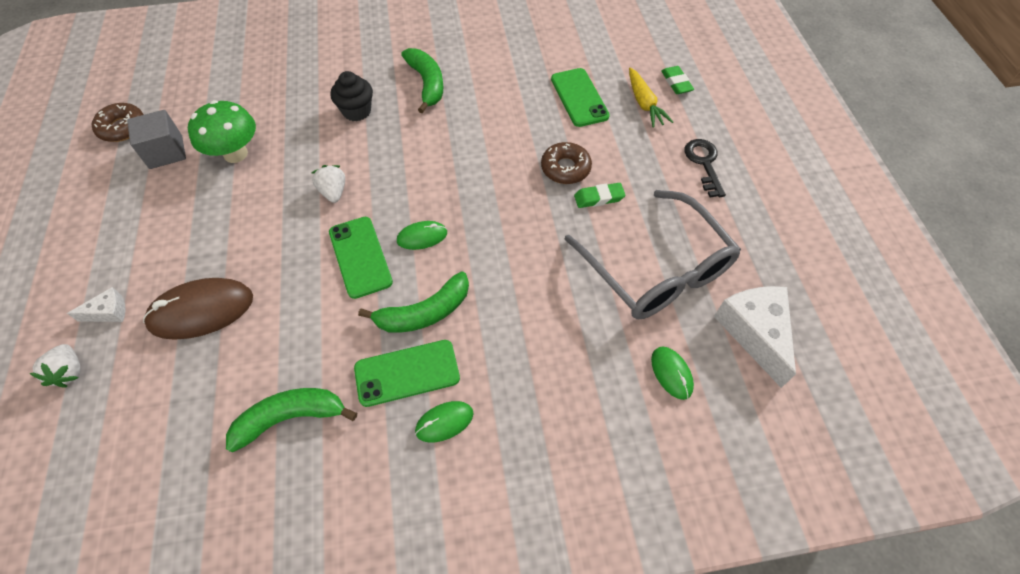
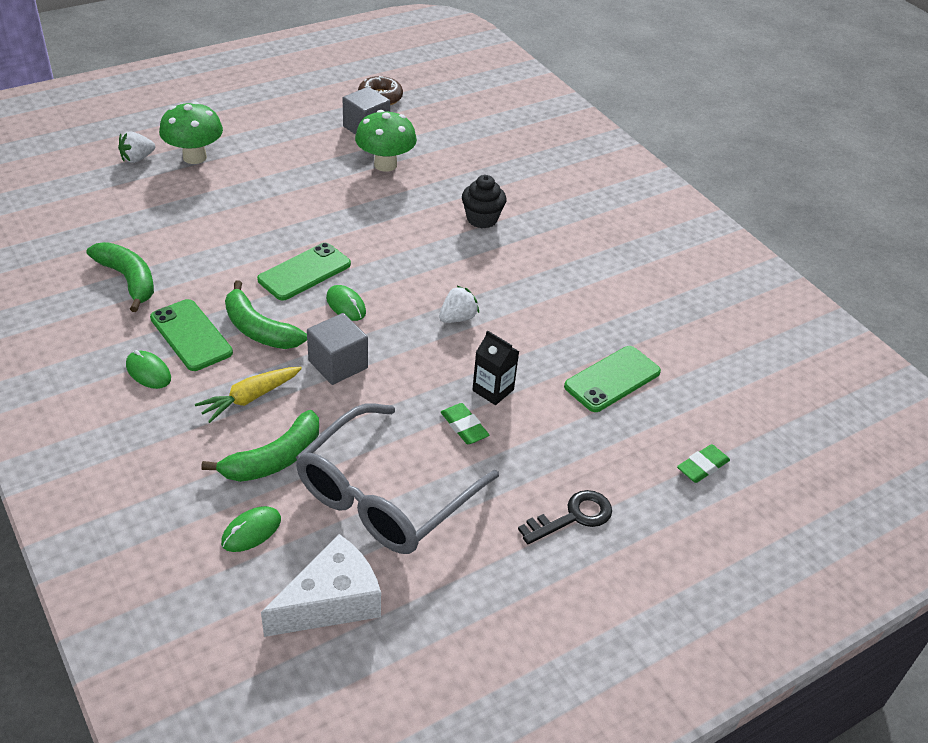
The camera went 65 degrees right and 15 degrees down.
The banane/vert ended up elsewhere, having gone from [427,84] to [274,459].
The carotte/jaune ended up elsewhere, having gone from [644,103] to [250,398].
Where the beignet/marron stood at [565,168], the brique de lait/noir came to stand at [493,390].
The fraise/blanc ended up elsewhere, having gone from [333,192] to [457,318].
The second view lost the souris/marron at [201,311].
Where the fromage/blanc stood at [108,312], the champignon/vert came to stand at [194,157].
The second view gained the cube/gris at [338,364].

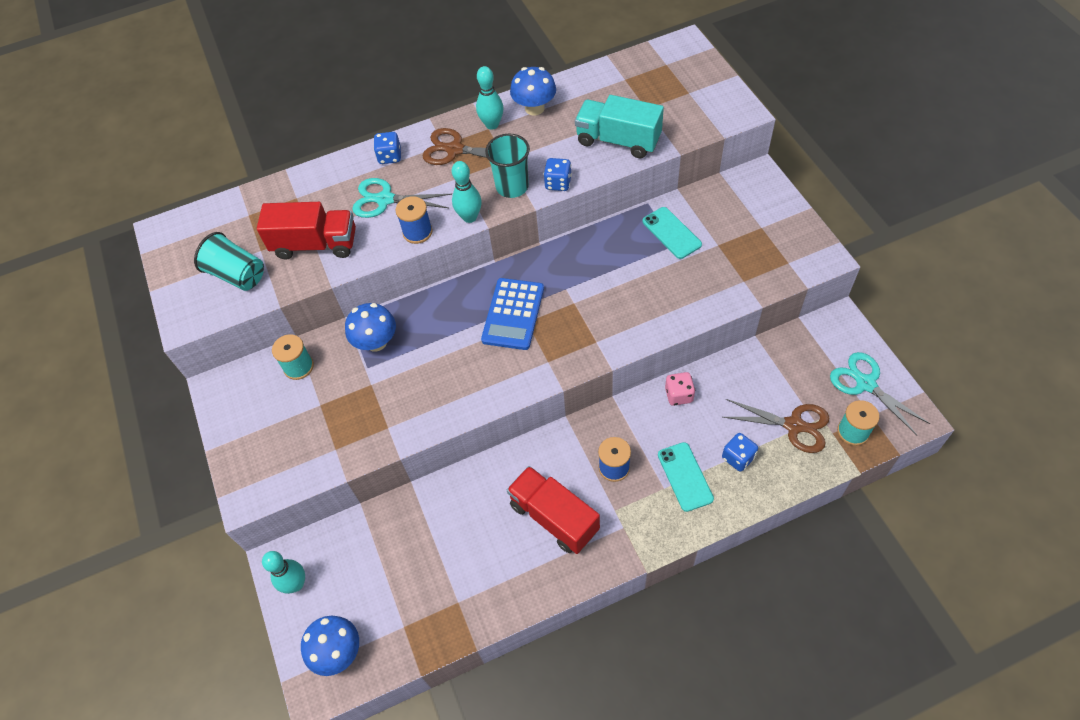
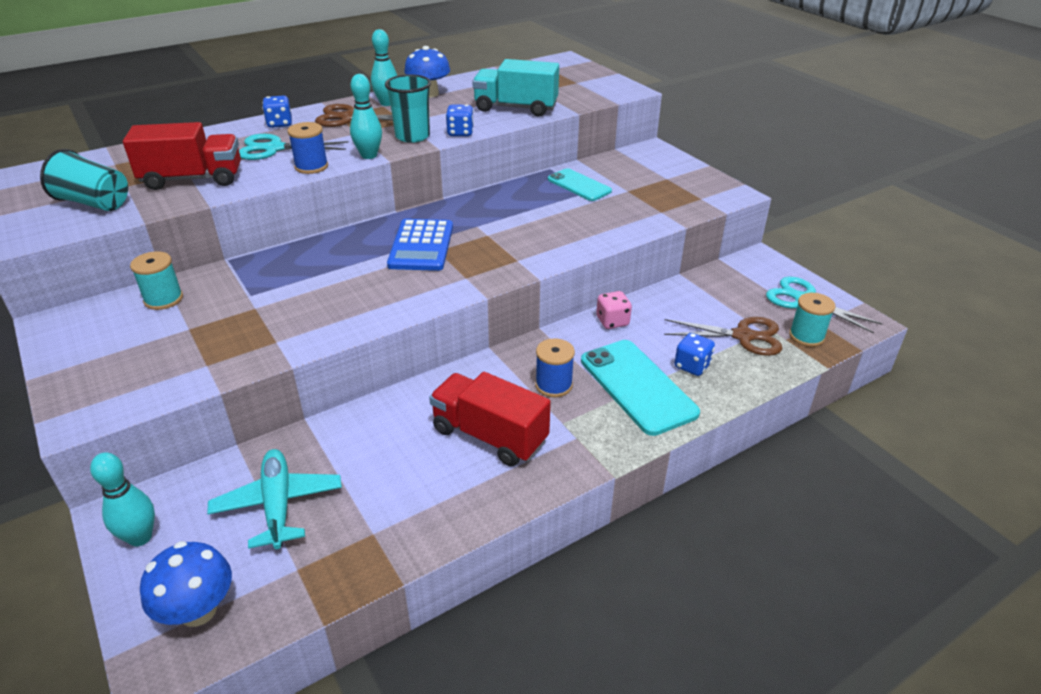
The camera went 15 degrees left and 20 degrees down.
The second view lost the champignon/bleu at [376,342].
The size of the téléphone/turquoise at [685,476] changed by a factor of 1.59.
The second view gained the avion/turquoise at [278,505].

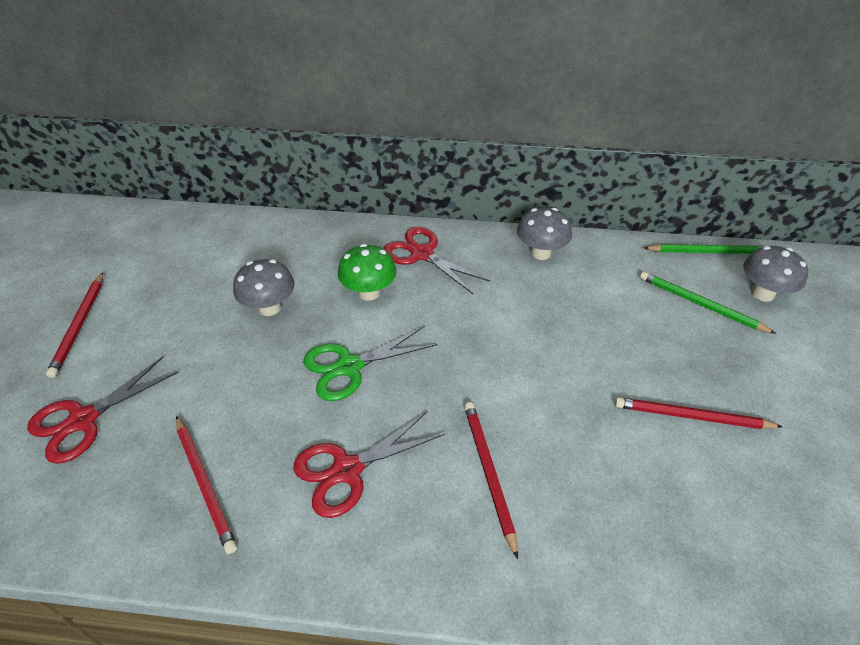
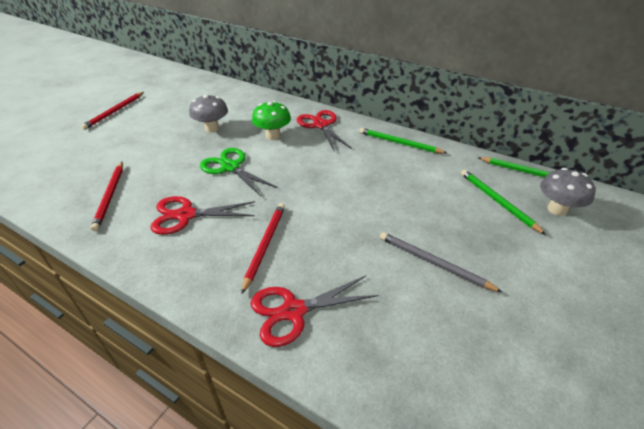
The camera went 25 degrees right and 5 degrees down.
Where the champignon/gris stood at [540,253], the crayon/vert came to stand at [399,143].
The ciseaux/vert at [350,366] ended up facing another way, 45 degrees clockwise from before.
The ciseaux/rouge ended up elsewhere, having gone from [83,420] to [294,311].
What was the crayon/rouge at [692,417] turned into the crayon/gris at [434,263].

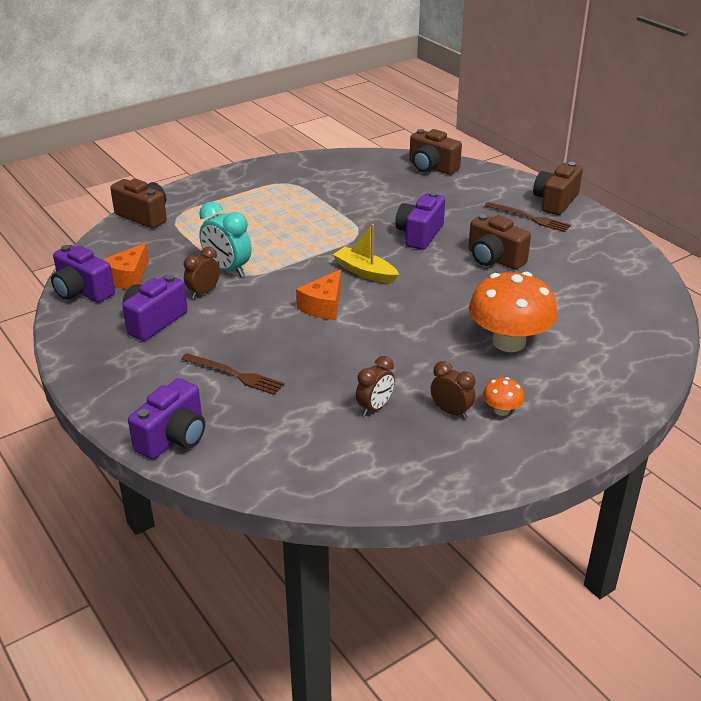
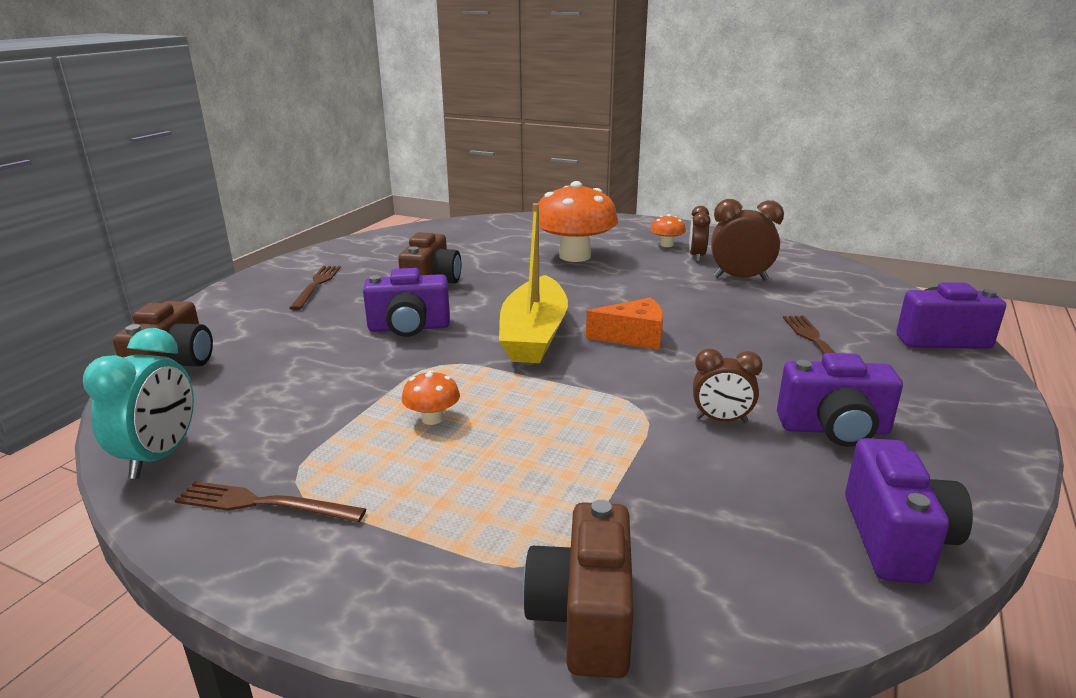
The camera went 120 degrees left and 10 degrees down.
The second view lost the appareil photo/marron at [555,202].
The réveil/turquoise ended up elsewhere, having gone from [227,269] to [159,457].
The size of the bateau/jaune at [365,272] changed by a factor of 1.64.
The second view lost the fromage/orange at [128,278].
The size of the réveil/marron at [375,407] changed by a factor of 1.52.
The second view gained the champignon/orange at [432,418].
The second view gained the fourchette/marron at [263,504].

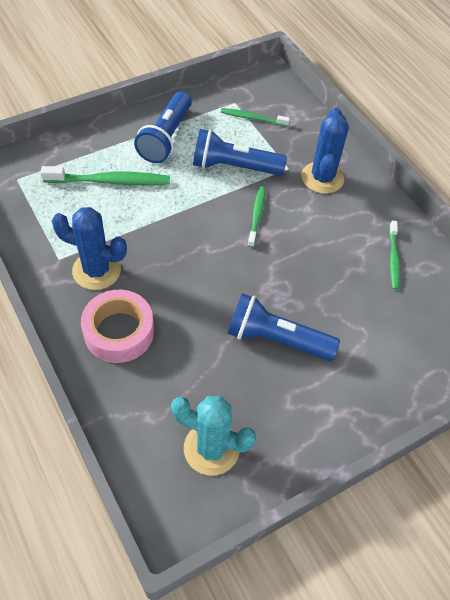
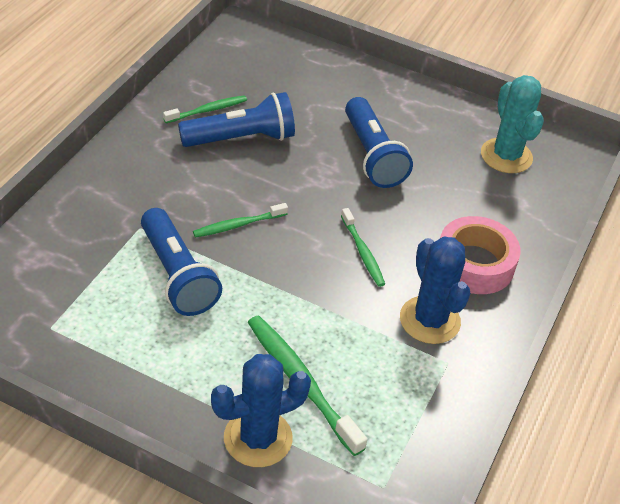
The camera went 125 degrees left and 10 degrees down.
The lampe de poche/bleu ended up elsewhere, having gone from [166,138] to [241,138].
The brosse à dents/vert ended up elsewhere, having gone from [252,118] to [362,252].
The cactus/bleu ended up elsewhere, having gone from [322,178] to [258,438].

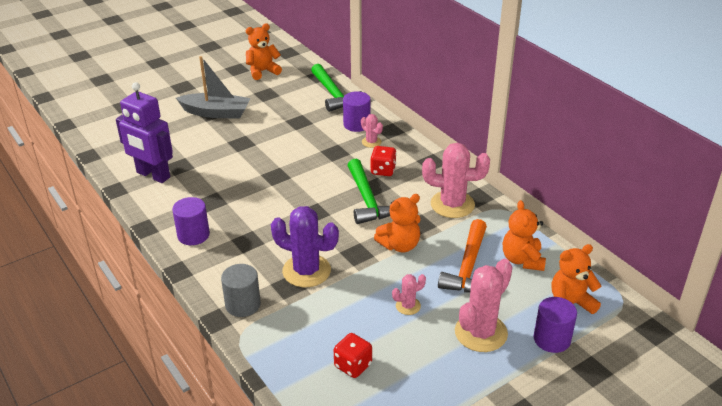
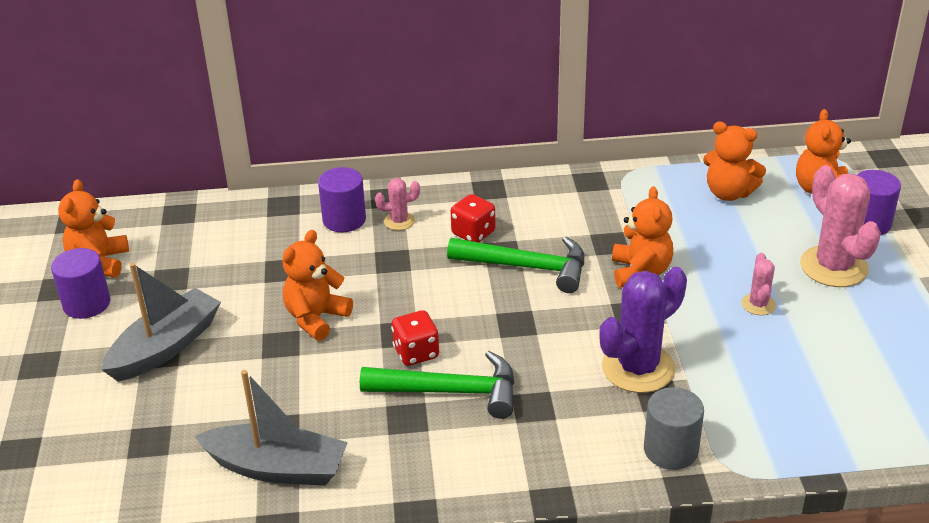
The camera went 60 degrees left and 0 degrees up.
The marteau/vert ended up elsewhere, having gone from [333,94] to [450,392].
Where the robot/violet stood at [153,175], the bateau/gris came to stand at [277,468].
The second view lost the cactus/rose at [452,204].
The cylindre/violet ended up elsewhere, having gone from [193,235] to [86,304].
The second view lost the marteau/orange at [468,267].
The dé/rouge ended up elsewhere, having gone from [353,365] to [416,353].
The second view gained the ours en peluche/orange at [316,318].

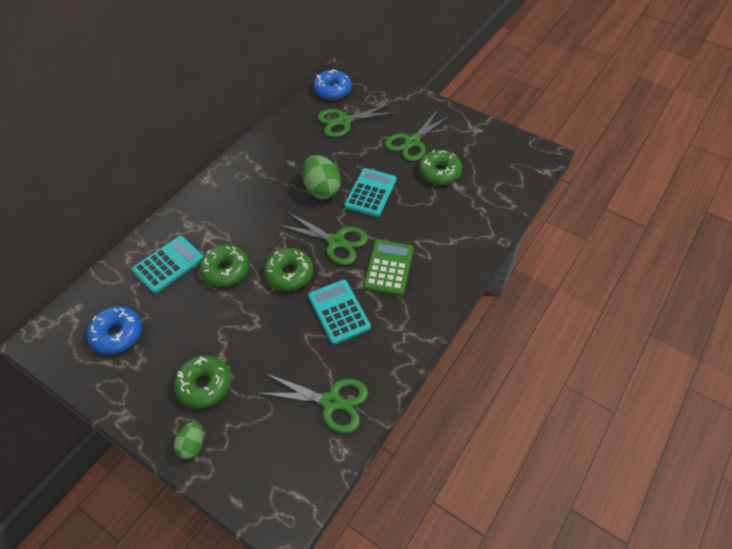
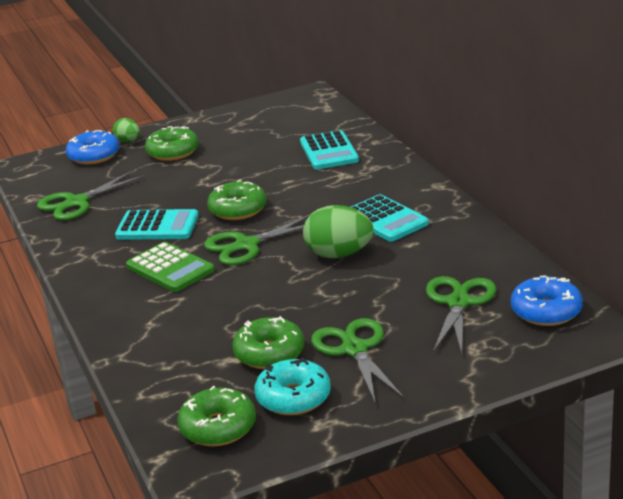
The camera went 125 degrees right and 25 degrees down.
The calculatrice/turquoise ended up elsewhere, having gone from [370,193] to [385,219].
The beignet/vert ended up elsewhere, having gone from [225,270] to [218,427].
The beignet/bleu ended up elsewhere, having gone from [117,334] to [94,156].
The second view gained the beignet/turquoise at [293,397].

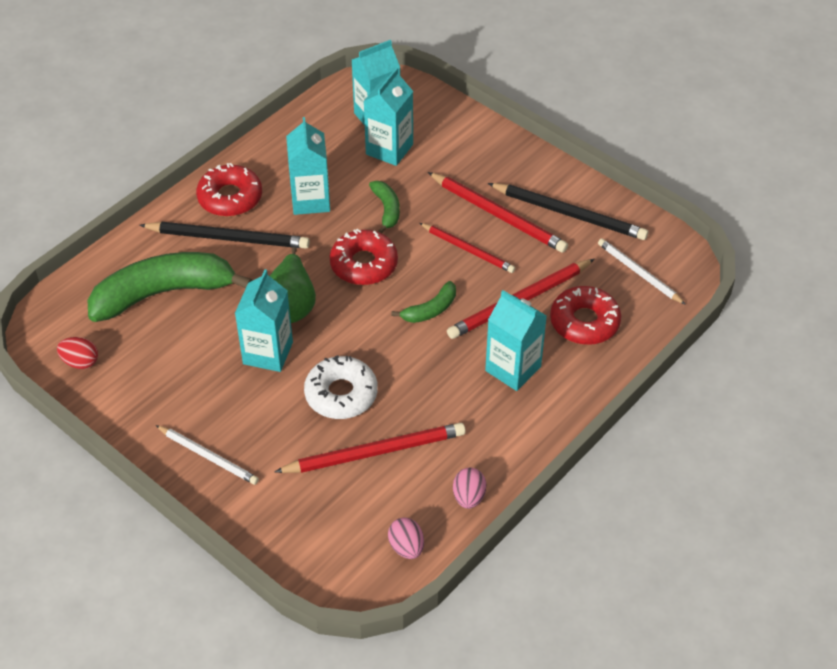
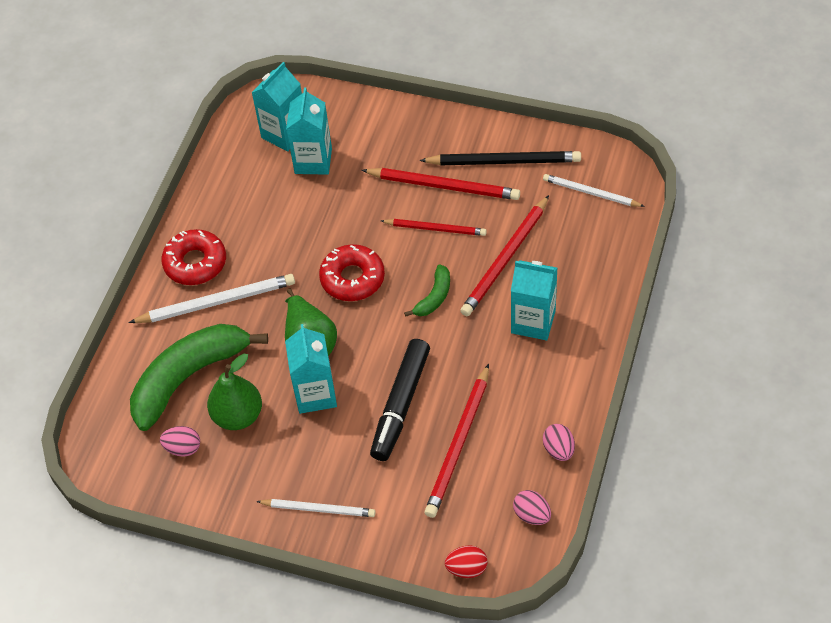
The camera went 20 degrees left and 5 degrees up.
The second view lost the brique de lait/turquoise at [310,200].
The second view lost the banane/vert at [386,209].
What was the crayon/noir at [228,238] turned into the crayon/blanc at [216,302].
The second view lost the beignet/rouge at [584,322].
The œuf/rouge ended up elsewhere, having gone from [80,362] to [467,568].
Where the beignet/blanc stood at [341,394], the feutre/noir came to stand at [401,405].
The crayon/rouge at [375,452] ended up facing another way, 150 degrees clockwise from before.
The second view gained the poire/vert at [238,416].
The second view gained the œuf/rose at [183,448].

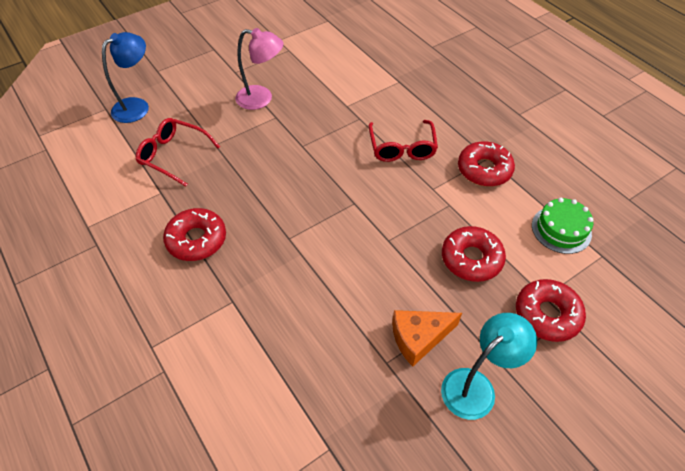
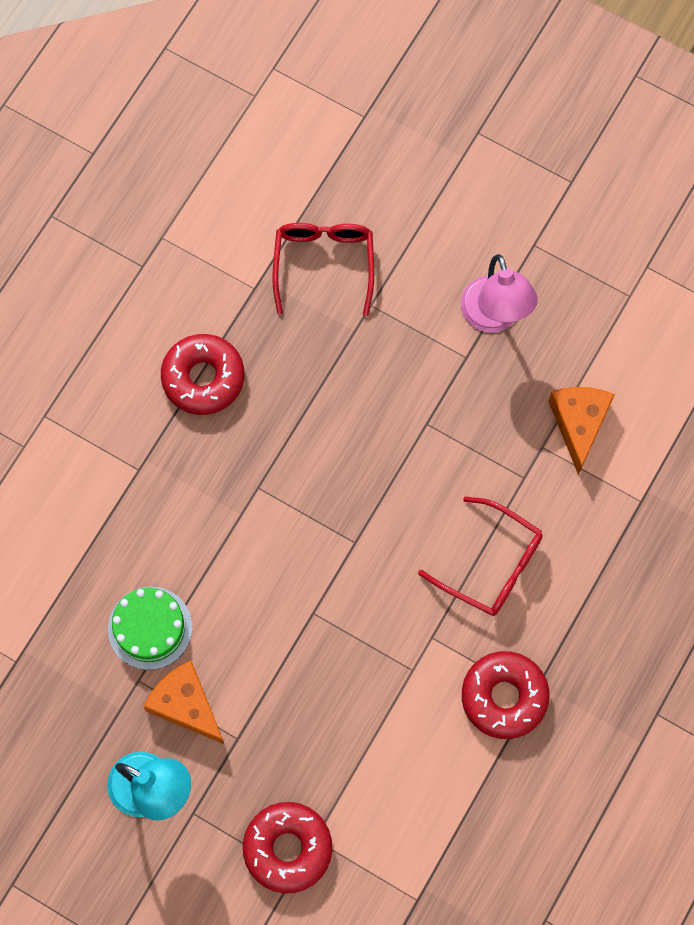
The camera went 65 degrees right and 20 degrees up.
The second view lost the lampe/bleu at [137,106].
The lunettes/rouge at [402,148] ended up facing another way, 120 degrees counterclockwise from before.
The gâteau/vert ended up elsewhere, having gone from [561,229] to [150,628].
The second view lost the beignet/rouge at [471,259].
The second view gained the fromage/orange at [579,424].

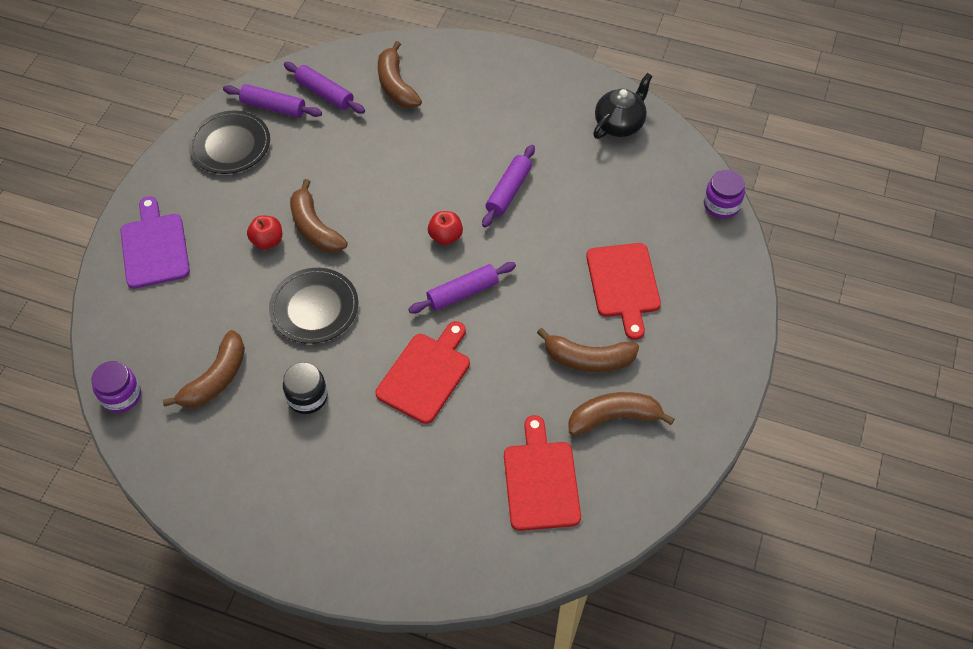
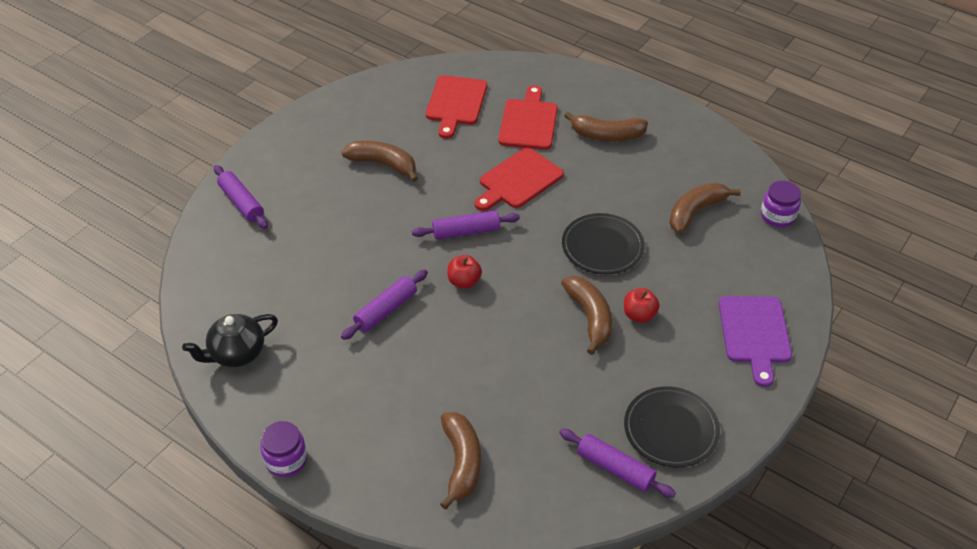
The camera went 165 degrees left and 10 degrees down.
The rouleau à pâtisserie/violet ended up elsewhere, having gone from [325,93] to [241,203].
The bocal/violet ended up elsewhere, having gone from [721,205] to [286,460].
The planche à découper/rouge ended up elsewhere, having gone from [623,284] to [528,122].
The second view lost the bocal/noir at [307,397].
The banane/marron ended up elsewhere, having gone from [614,417] to [607,135].

